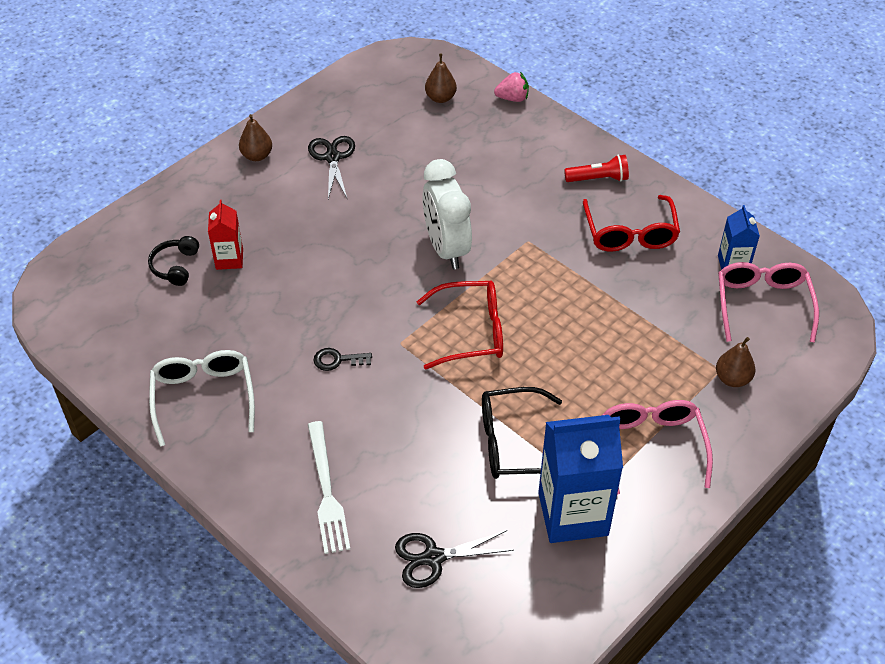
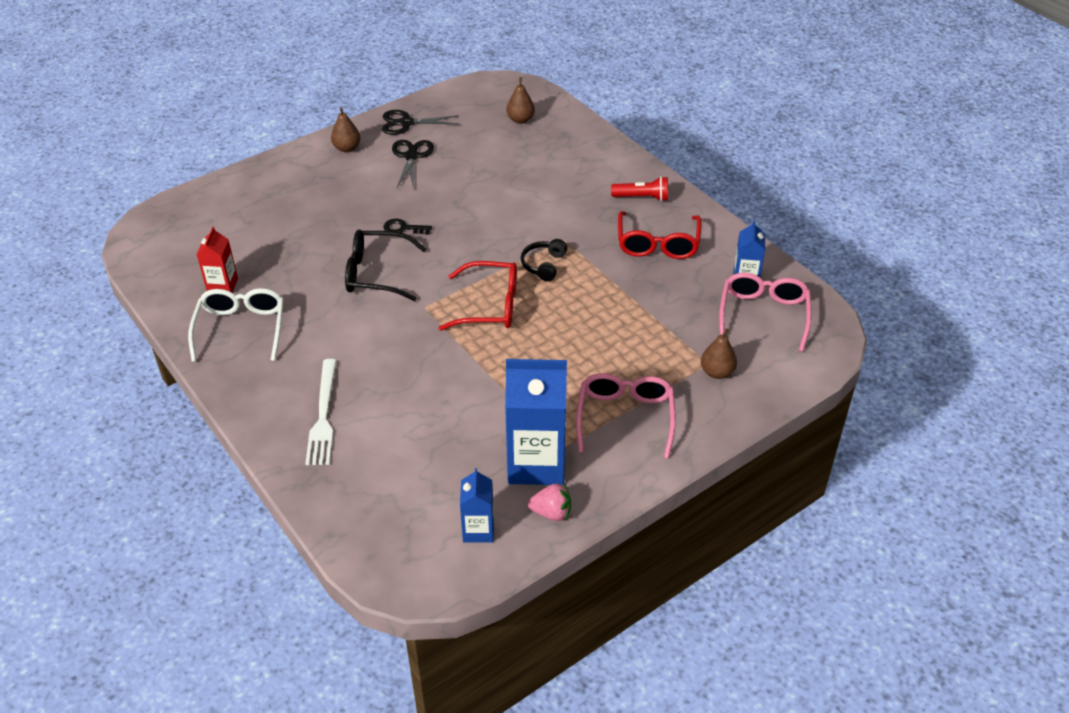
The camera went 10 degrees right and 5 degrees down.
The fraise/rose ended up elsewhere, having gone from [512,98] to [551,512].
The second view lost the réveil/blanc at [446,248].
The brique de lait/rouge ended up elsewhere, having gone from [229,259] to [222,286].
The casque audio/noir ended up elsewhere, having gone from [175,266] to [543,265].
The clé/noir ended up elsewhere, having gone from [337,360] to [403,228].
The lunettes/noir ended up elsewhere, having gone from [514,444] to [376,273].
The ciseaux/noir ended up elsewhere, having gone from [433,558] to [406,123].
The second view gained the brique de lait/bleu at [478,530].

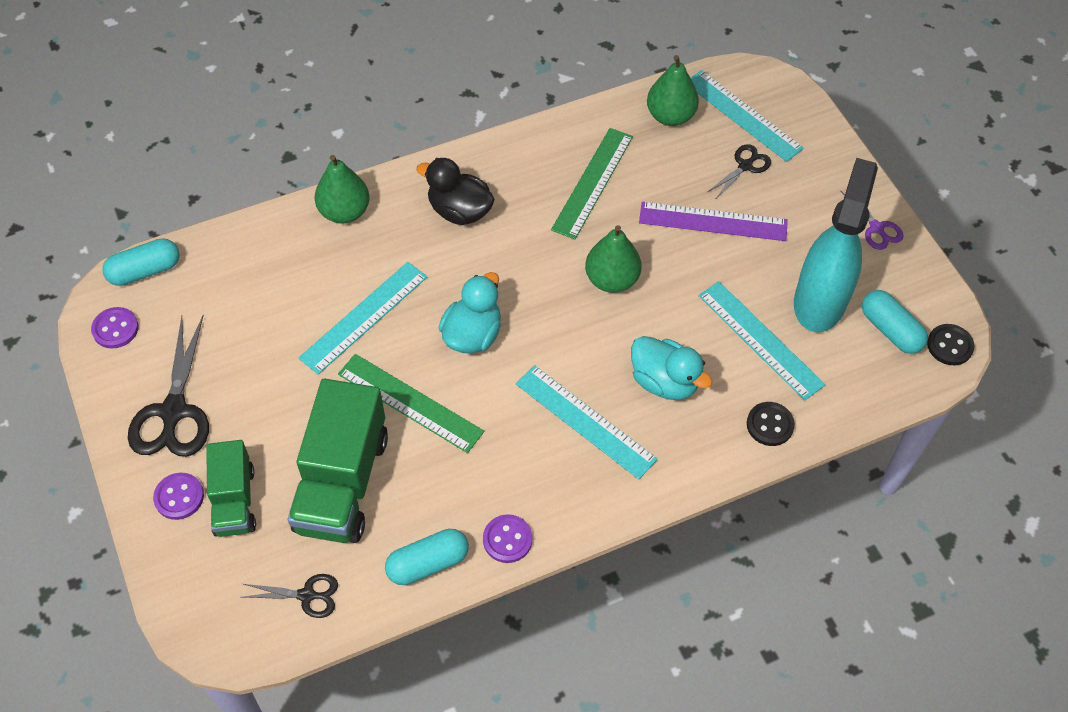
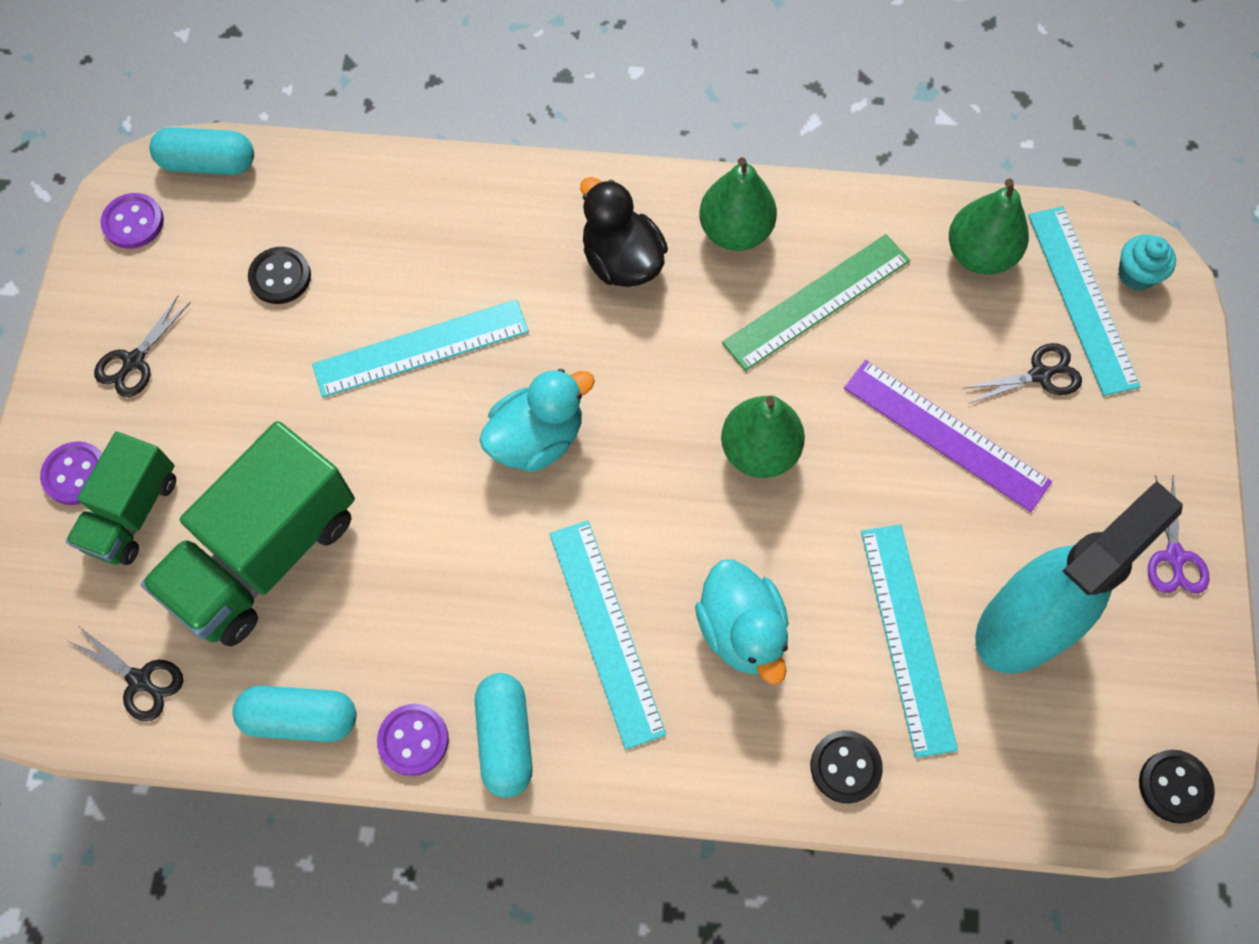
The camera went 30 degrees right and 10 degrees up.
The poire/vert ended up elsewhere, having gone from [344,212] to [735,231].
The gélule/turquoise ended up elsewhere, having gone from [890,330] to [505,738].
The size of the ciseaux/noir at [173,411] changed by a factor of 0.54.
The second view lost the règle/vert at [410,402].
The second view gained the muffin/turquoise at [1136,274].
The second view gained the bouton/noir at [280,277].

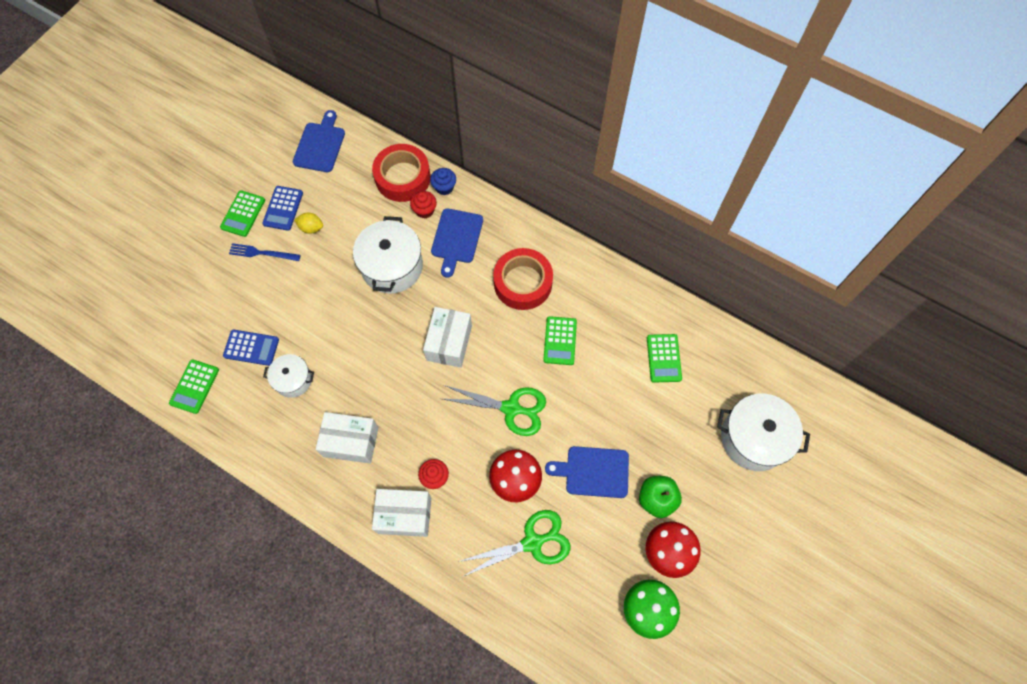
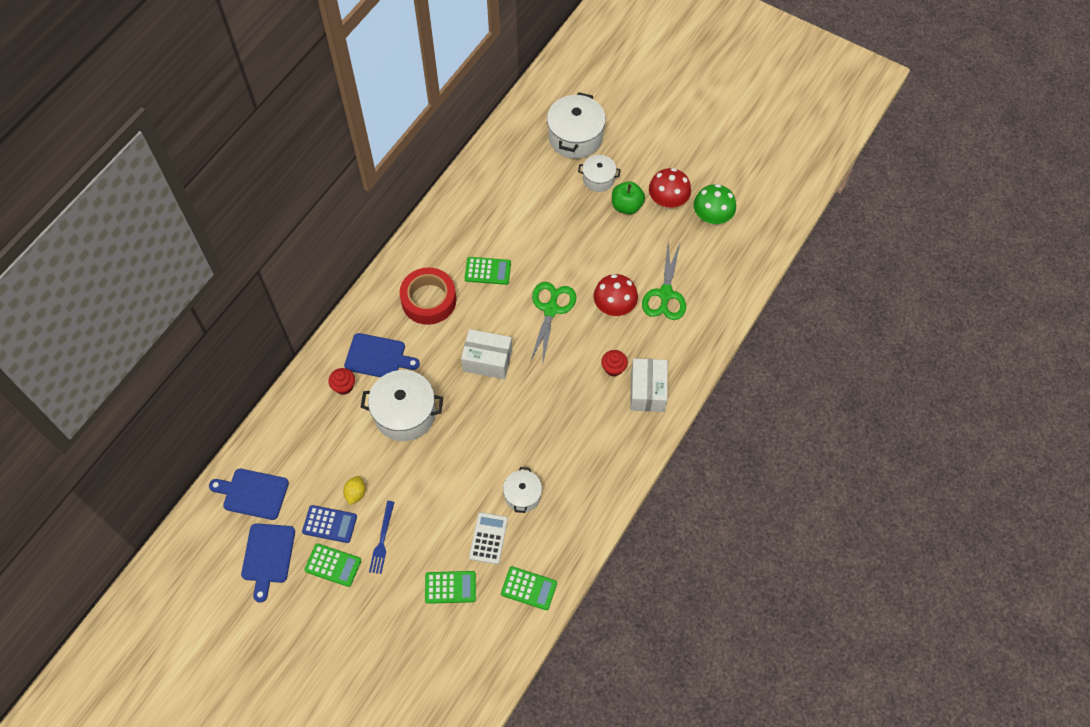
The camera went 90 degrees left and 5 degrees down.
The second view lost the ruban adhésif/rouge at [403,177].
The second view lost the muffin/bleu at [444,187].
What was the calculatrice/bleu at [251,348] turned into the calculatrice/blanc at [488,538].
The calculatrice/vert ended up elsewhere, having gone from [663,358] to [450,587].
The second view lost the boîte/blanc at [351,442].
The planche à découper/bleu ended up elsewhere, having gone from [593,472] to [268,556].
The ciseaux/vert at [532,542] ended up facing another way, 150 degrees counterclockwise from before.
The second view gained the marmite/blanc at [598,179].

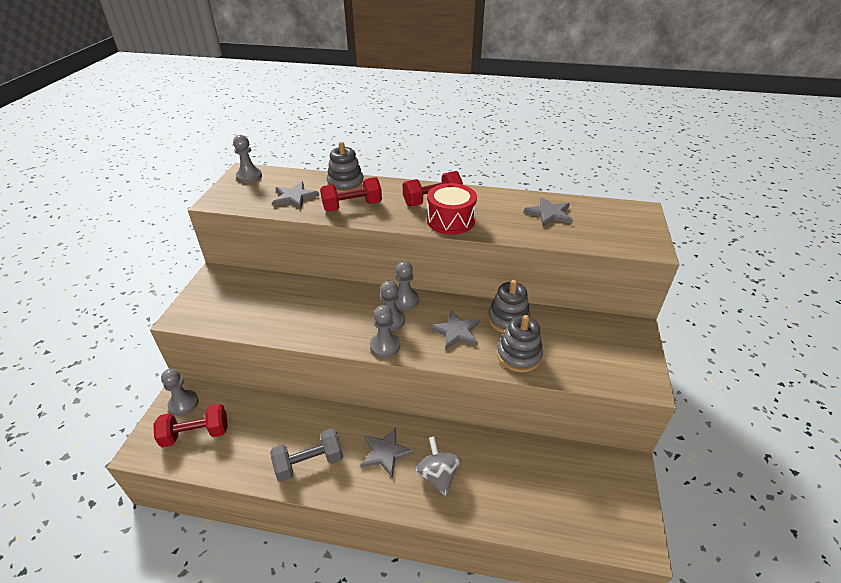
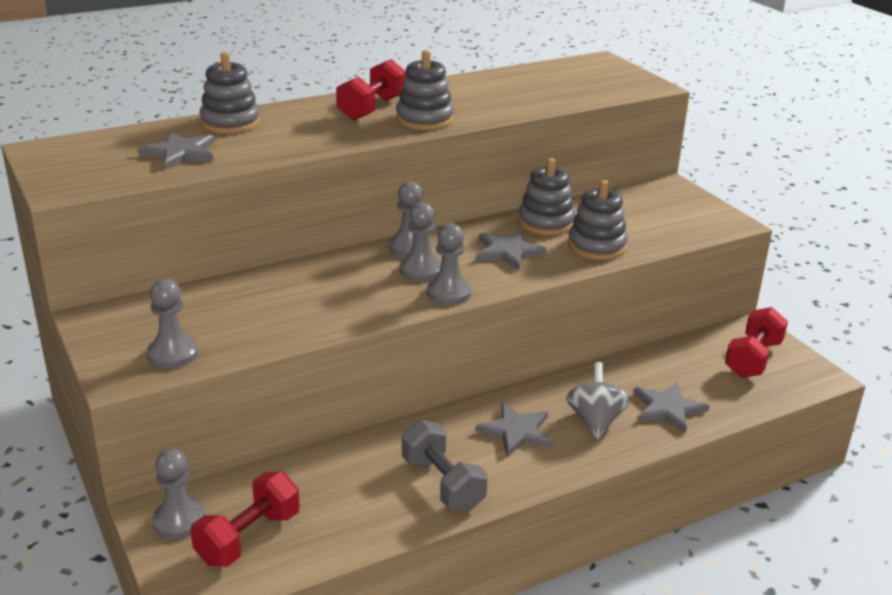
The camera went 40 degrees left and 10 degrees down.
The pion/gris ended up elsewhere, having gone from [249,176] to [173,354].
The haltère/rouge ended up elsewhere, having gone from [352,206] to [752,359].
Where the tambour/rouge stood at [450,220], the jouet à empiler/gris came to stand at [424,119].
The étoile/gris ended up elsewhere, having gone from [549,214] to [668,409].
The haltère/gris at [309,463] ended up facing another way, 60 degrees counterclockwise from before.
The toupie/gris at [438,475] ended up facing another way, 60 degrees clockwise from before.

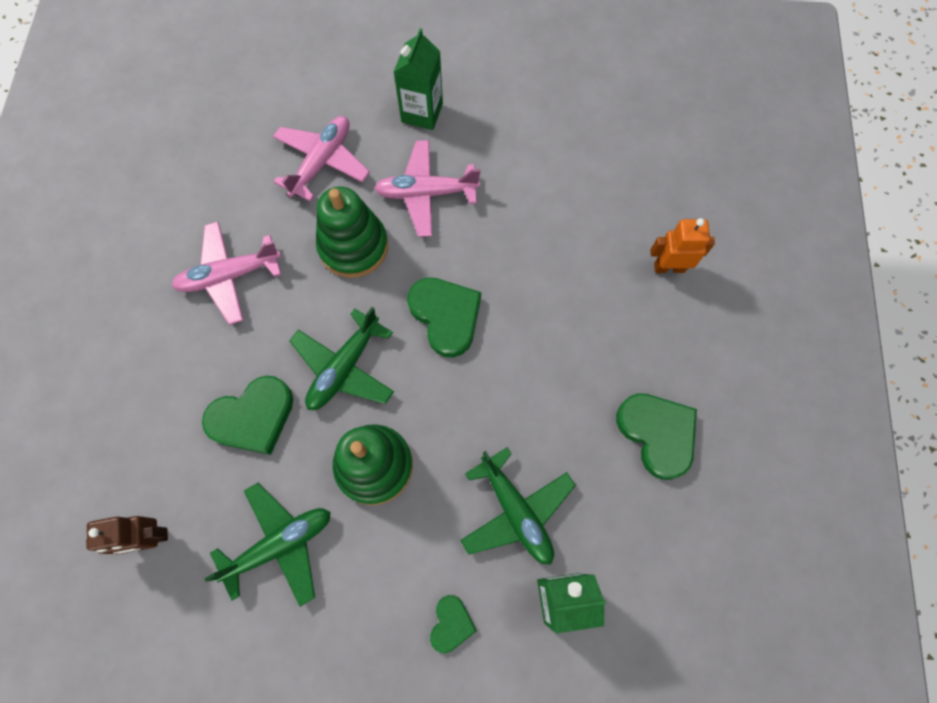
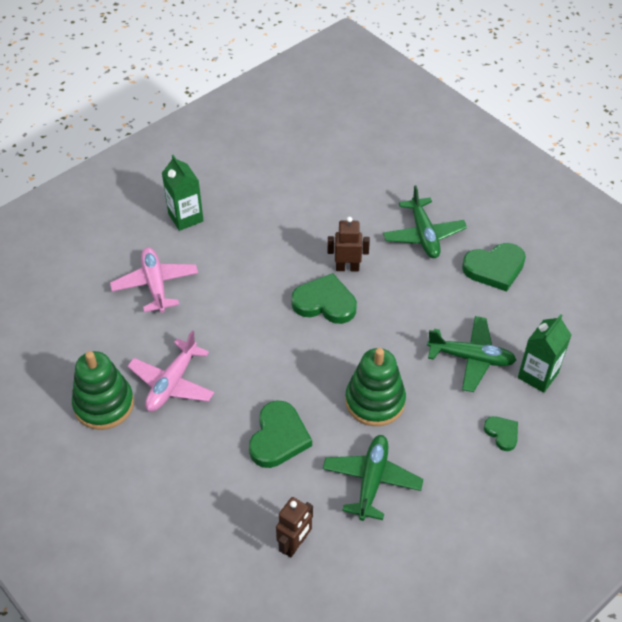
The camera went 45 degrees left and 20 degrees down.
The second view lost the avion/rose at [426,193].
The jouet à empiler/vert ended up elsewhere, having gone from [353,246] to [104,404].
The second view lost the robot/orange at [669,267].
The avion/vert ended up elsewhere, having gone from [344,367] to [423,235].
The cœur/vert at [657,434] ended up facing another way, 150 degrees clockwise from before.
The second view gained the robot/marron at [347,267].

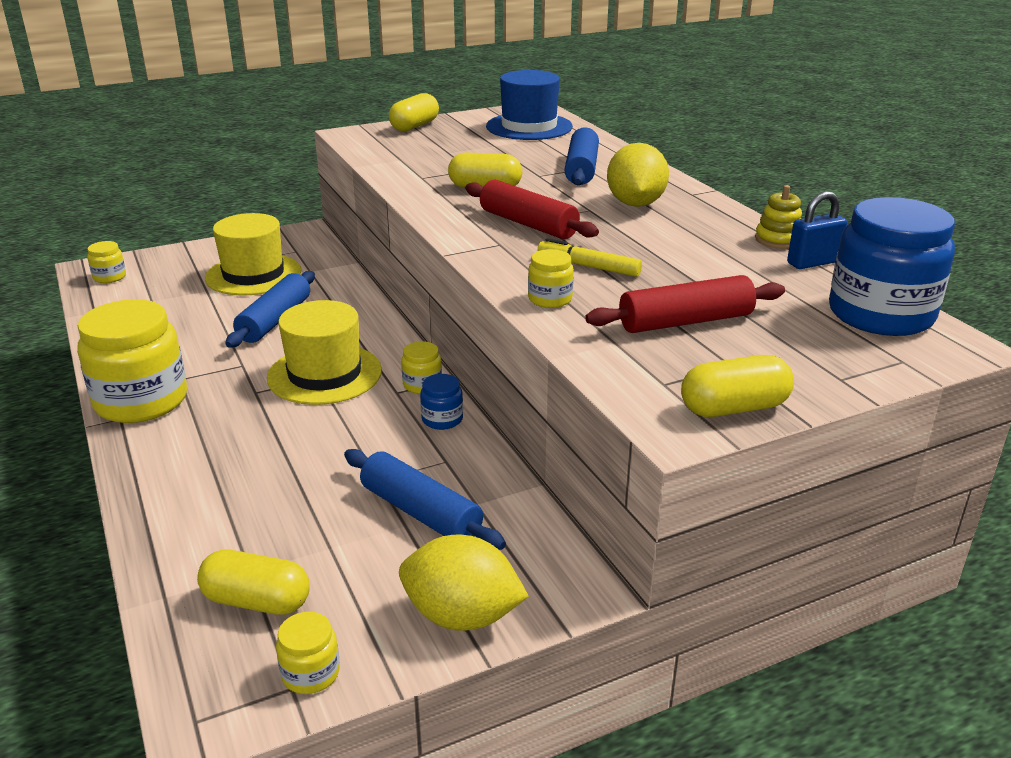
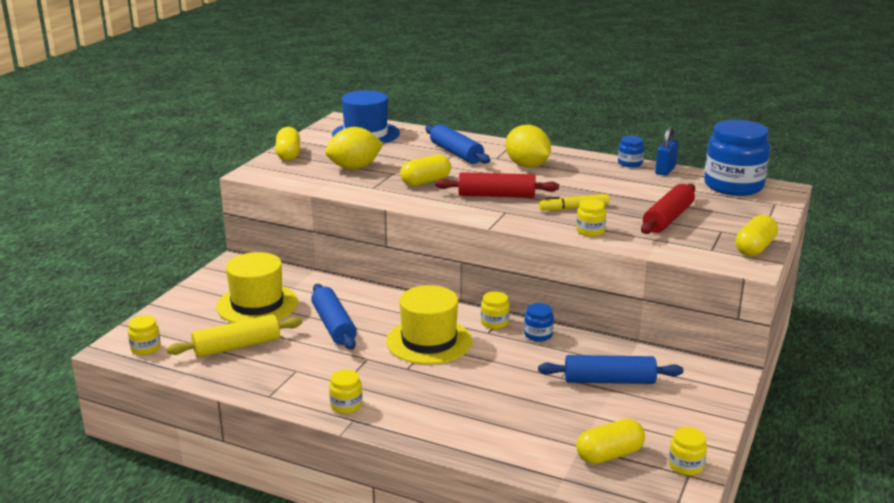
The camera went 40 degrees left and 5 degrees down.
Where the jouet à empiler/jaune stood at [778,239], the bocal/bleu came to stand at [630,163].
The size of the bocal/jaune at [141,401] changed by a factor of 0.44.
The citron/jaune ended up elsewhere, having gone from [462,616] to [354,168].
The second view gained the rouleau à pâtisserie/jaune at [237,346].

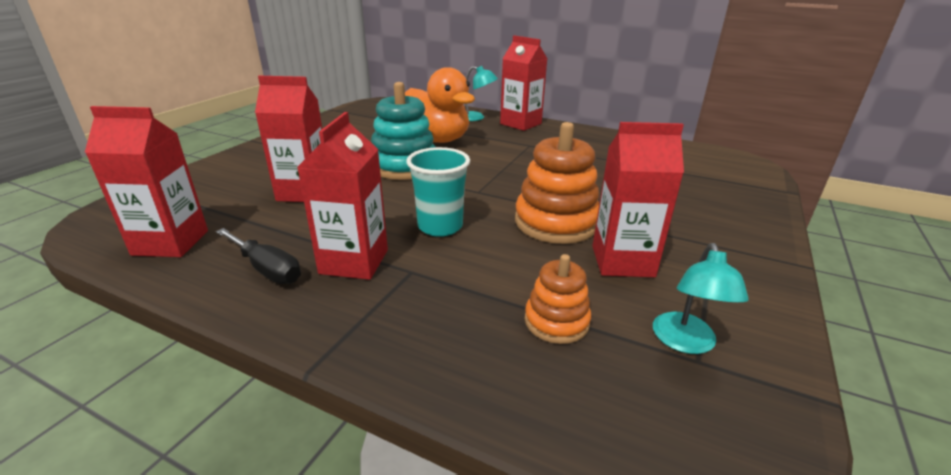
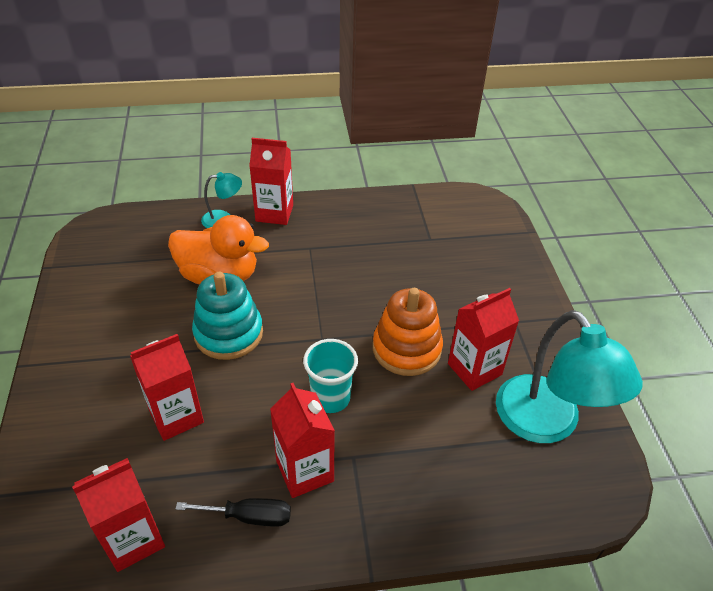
The camera went 35 degrees left and 15 degrees up.
The size of the lampe/turquoise at [685,342] changed by a factor of 2.13.
The second view lost the jouet à empiler/orange at [556,321].

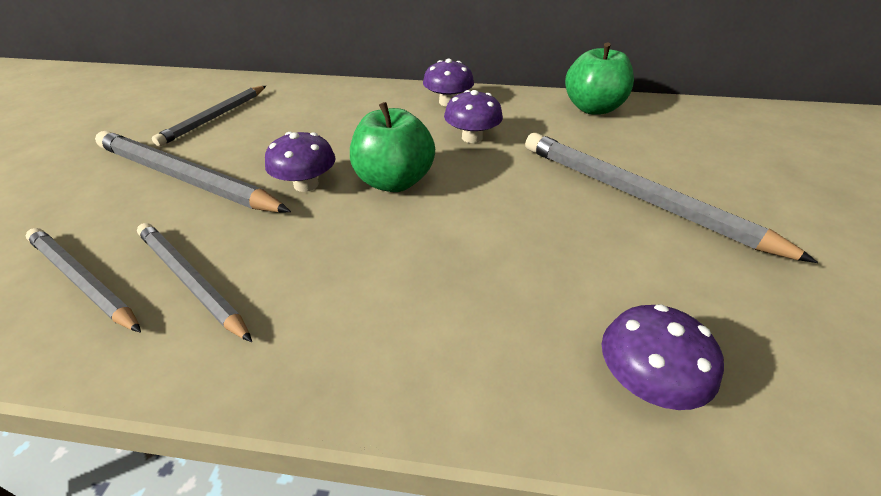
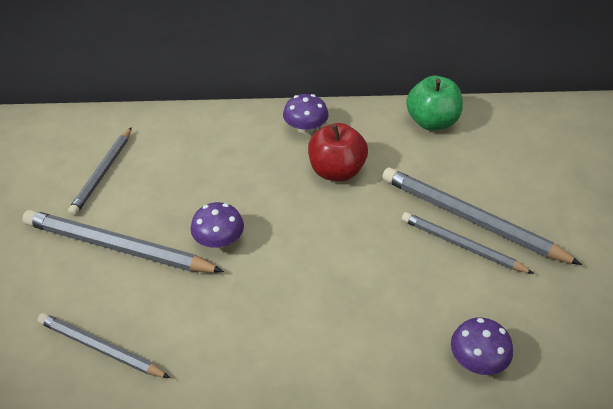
The camera went 10 degrees left and 5 degrees up.
Where the champignon/violet stood at [472,137], the pomme/rouge came to stand at [336,171].
The second view lost the pomme/vert at [394,181].
The crayon/gris ended up elsewhere, having gone from [191,281] to [461,245].

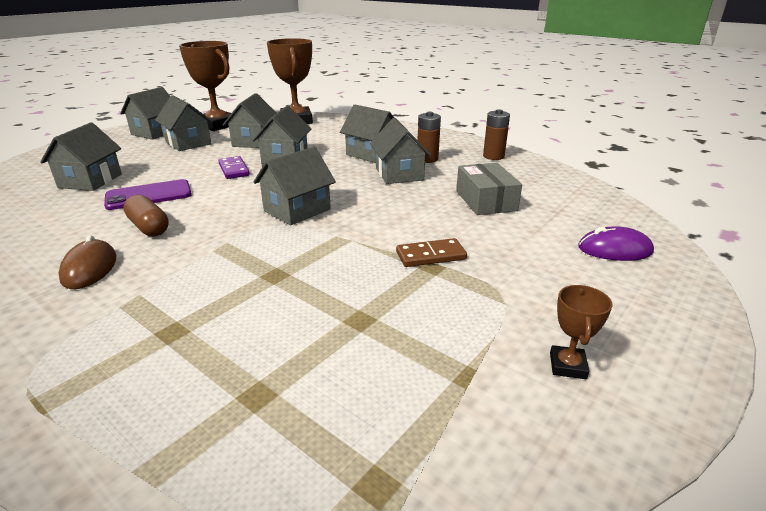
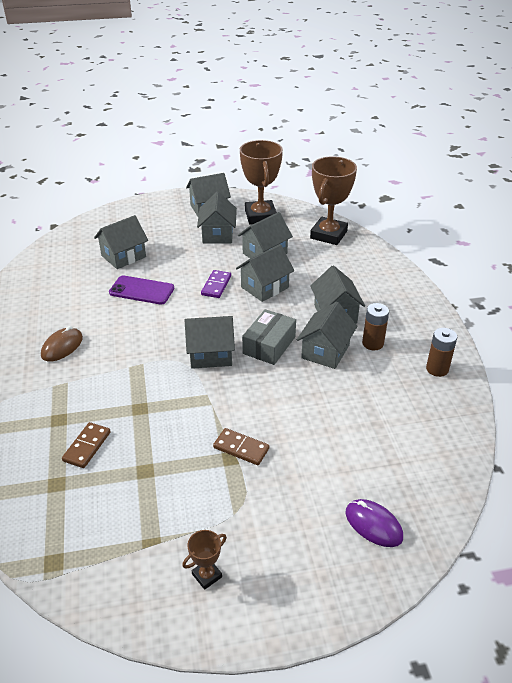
The camera went 40 degrees right and 10 degrees up.
The boîte/gris ended up elsewhere, having gone from [485,201] to [269,345].
The second view lost the gélule/marron at [149,227].
The second view gained the domino/marron at [87,446].

